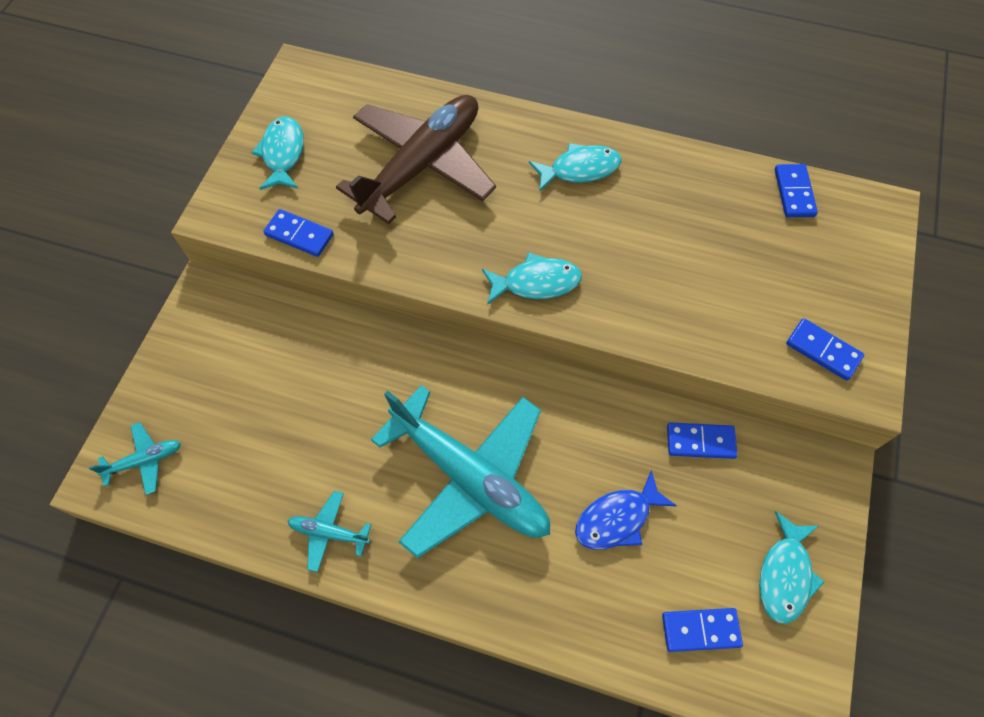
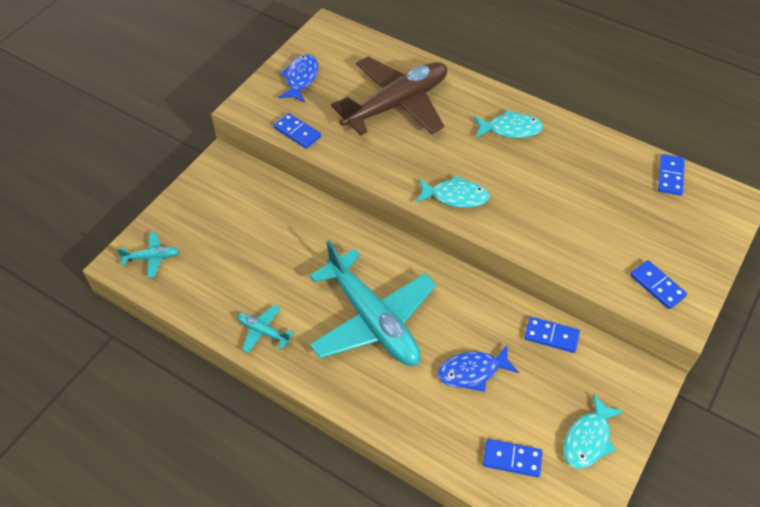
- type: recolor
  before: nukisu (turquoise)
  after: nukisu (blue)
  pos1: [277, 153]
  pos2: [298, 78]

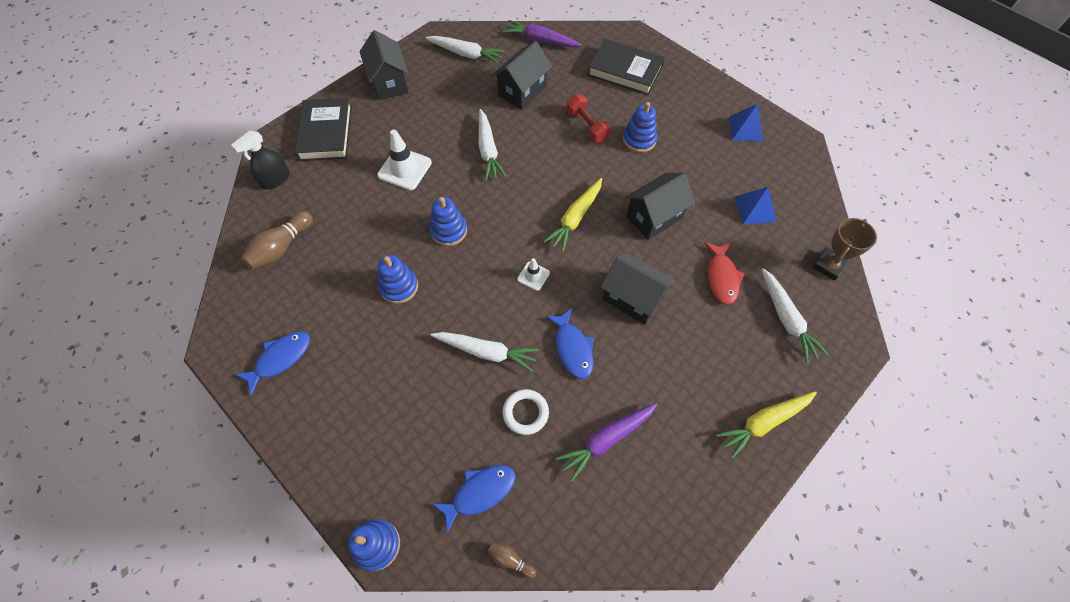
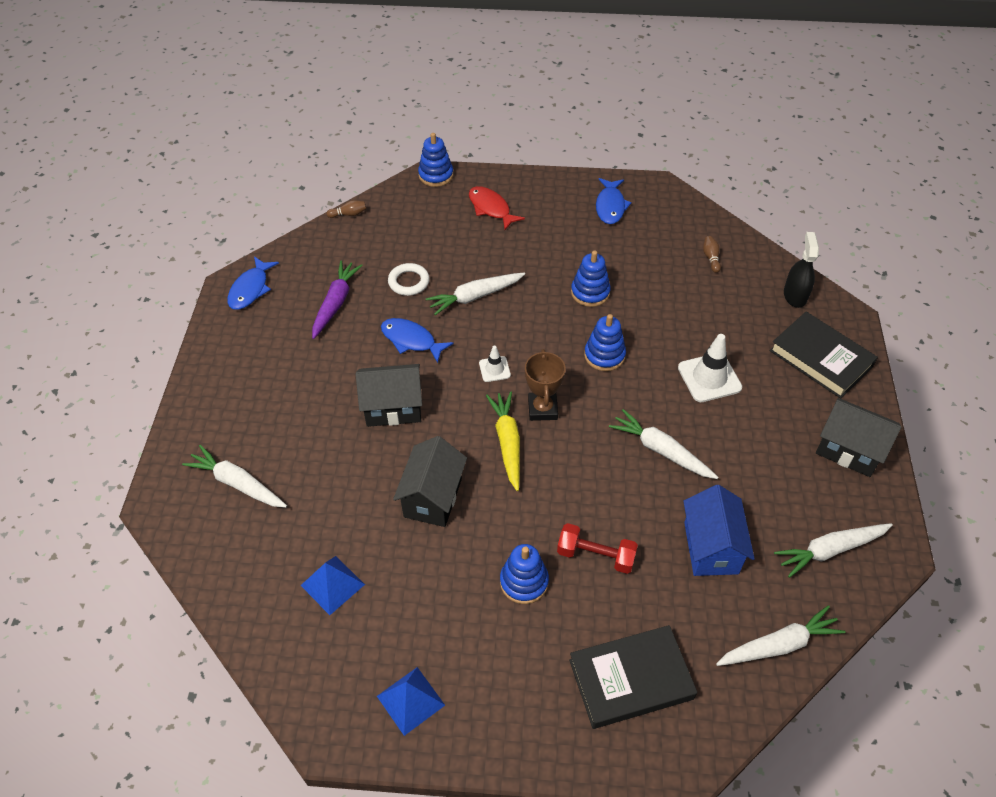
- type: move
  before: nukisu (blue)
  pos1: [474, 499]
  pos2: [253, 283]
- type: move
  before: nukisu (red)
  pos1: [724, 273]
  pos2: [497, 208]
- type: move
  before: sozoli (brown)
  pos1: [844, 249]
  pos2: [545, 385]
- type: recolor
  before: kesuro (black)
  after: kesuro (blue)
  pos1: [522, 75]
  pos2: [719, 530]
- type: resize
  before: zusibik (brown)
  pos1: [277, 240]
  pos2: [712, 254]
  scale: 0.51
- type: recolor
  before: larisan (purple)
  after: larisan (white)
  pos1: [542, 33]
  pos2: [781, 635]
- type: delete
  before: larisan (yellow)
  pos1: [766, 425]

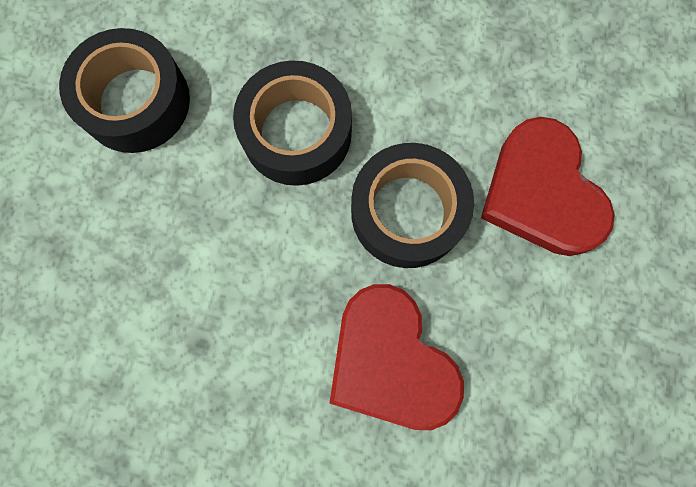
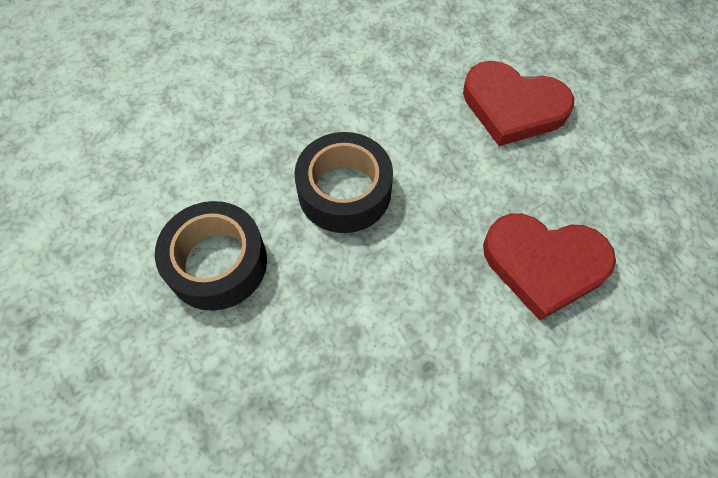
- type: delete
  before: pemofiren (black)
  pos1: [412, 205]

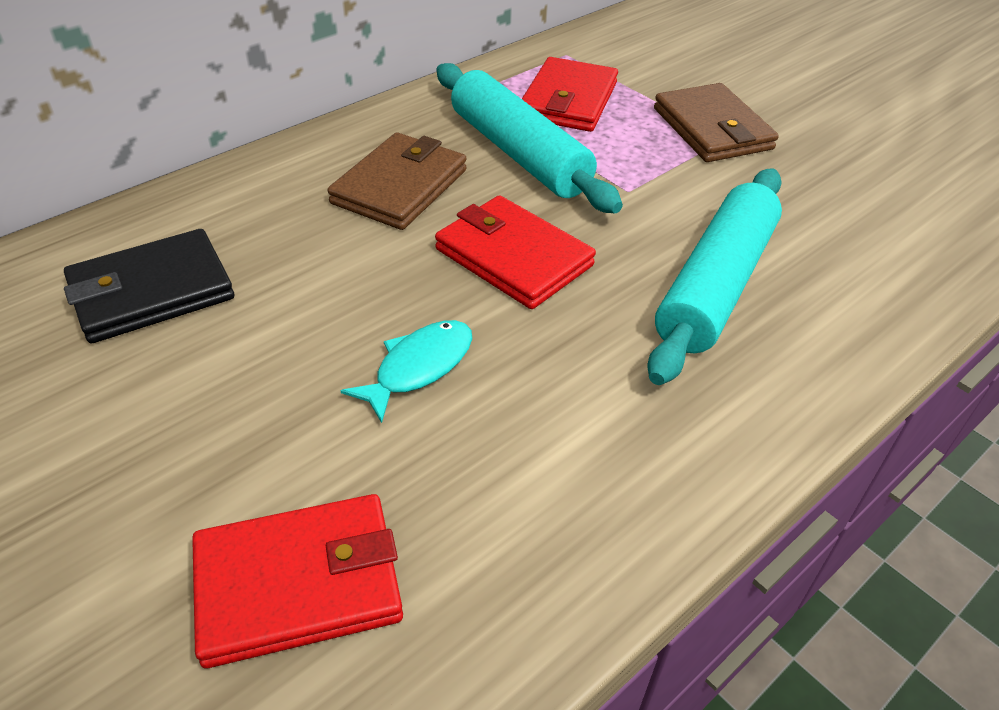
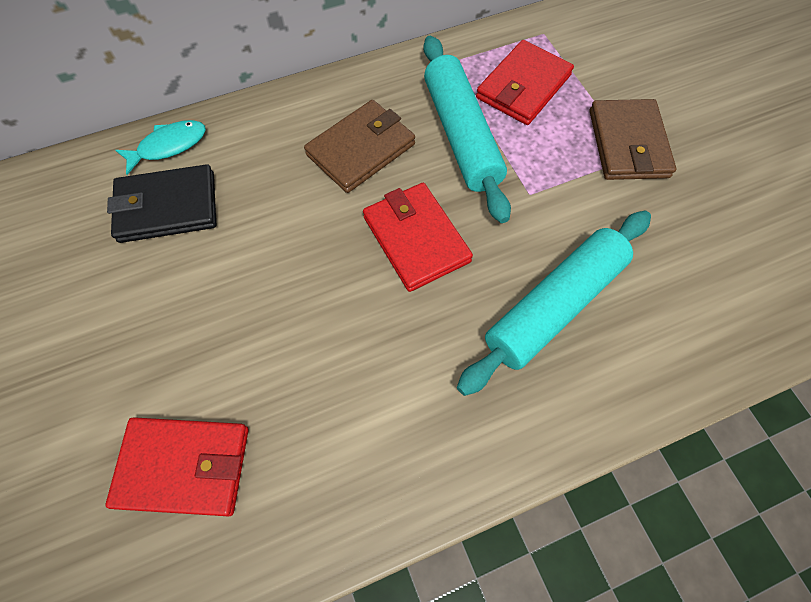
- type: move
  before: nukisu (turquoise)
  pos1: [406, 371]
  pos2: [160, 147]

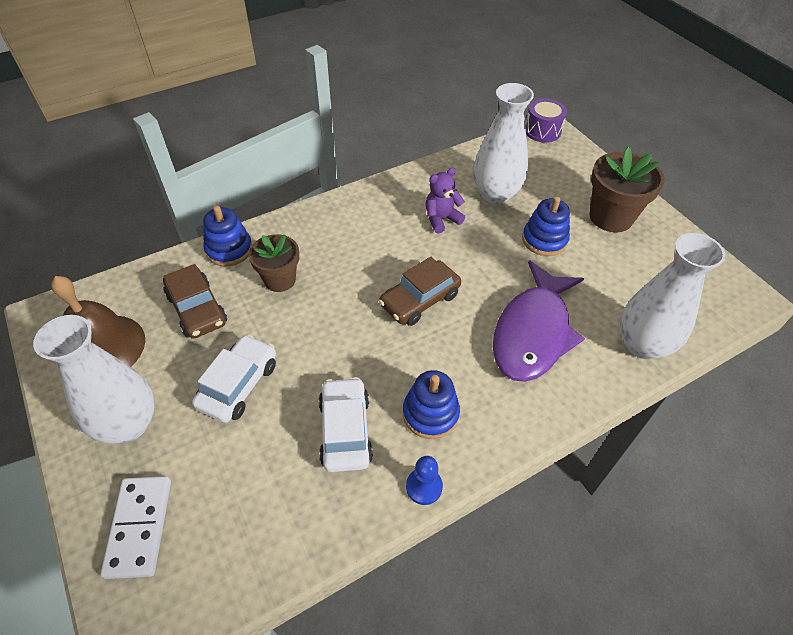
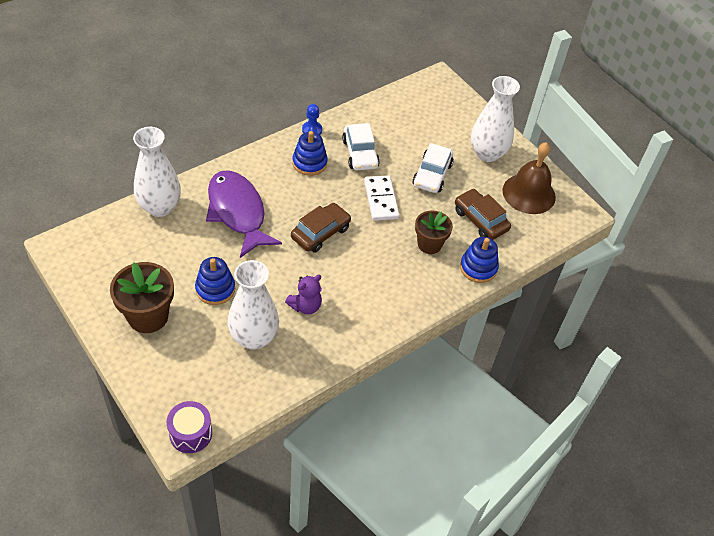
- type: rotate
  before: nukisu (purple)
  pos1: [539, 321]
  pos2: [244, 214]
  turn: -45
- type: move
  before: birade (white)
  pos1: [135, 527]
  pos2: [381, 198]

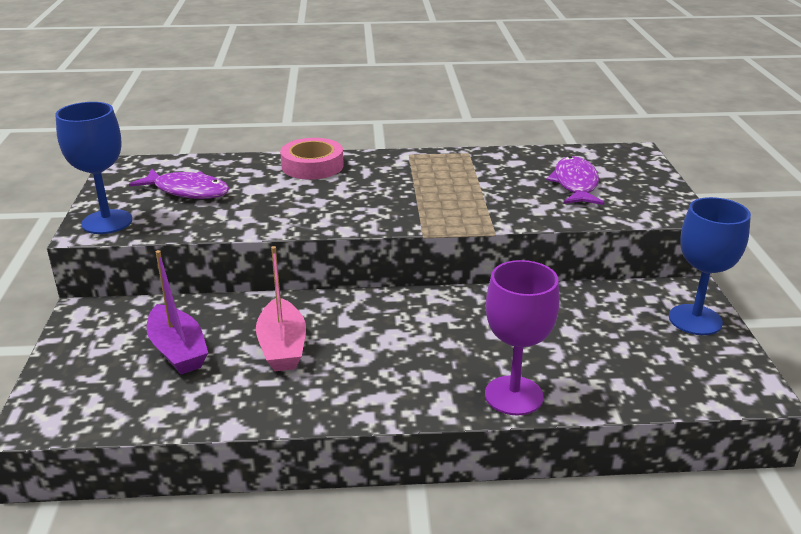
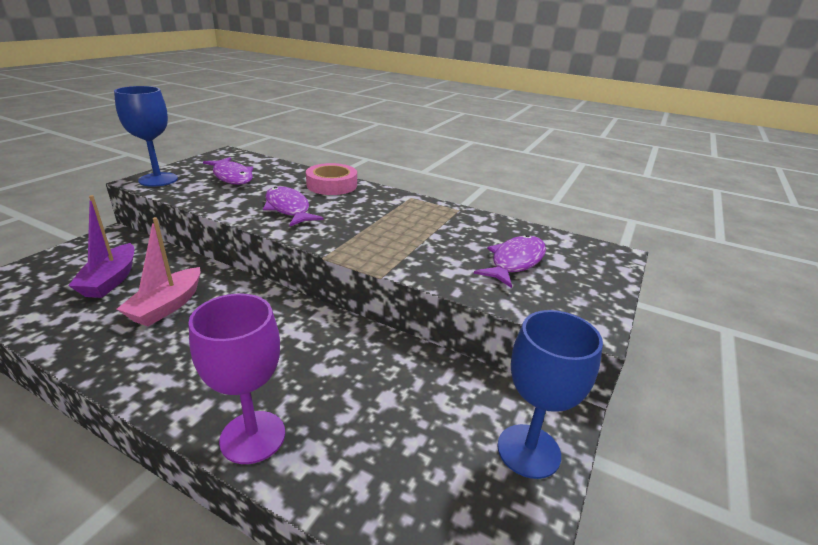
- type: insert
  after: nukisu (purple)
  pos2: [293, 206]

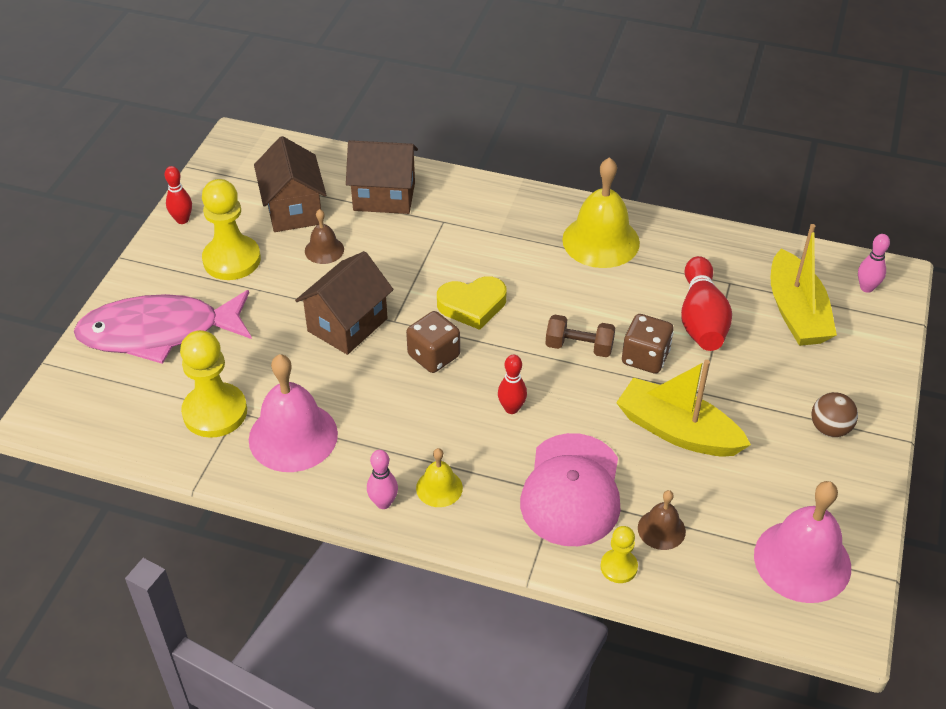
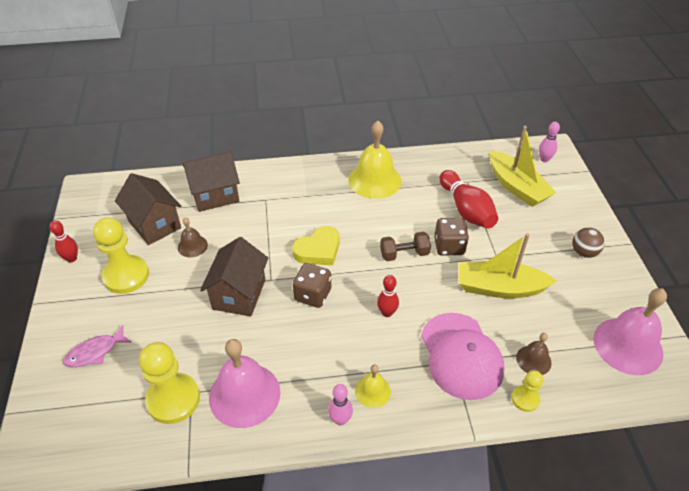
- type: resize
  before: nukisu (pink)
  pos1: [163, 327]
  pos2: [97, 346]
  scale: 0.46

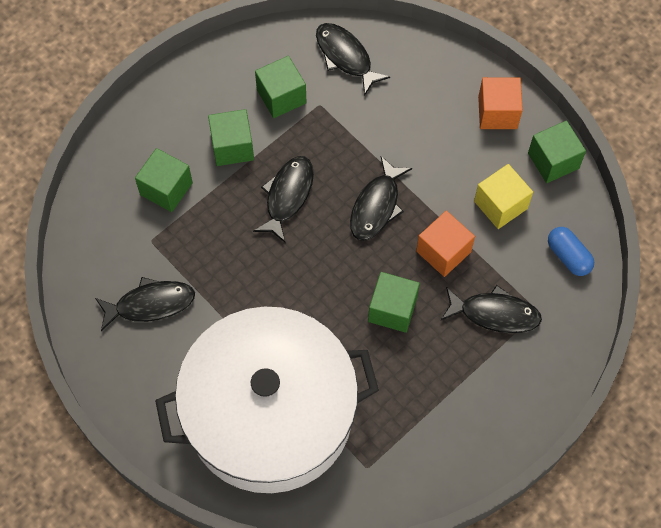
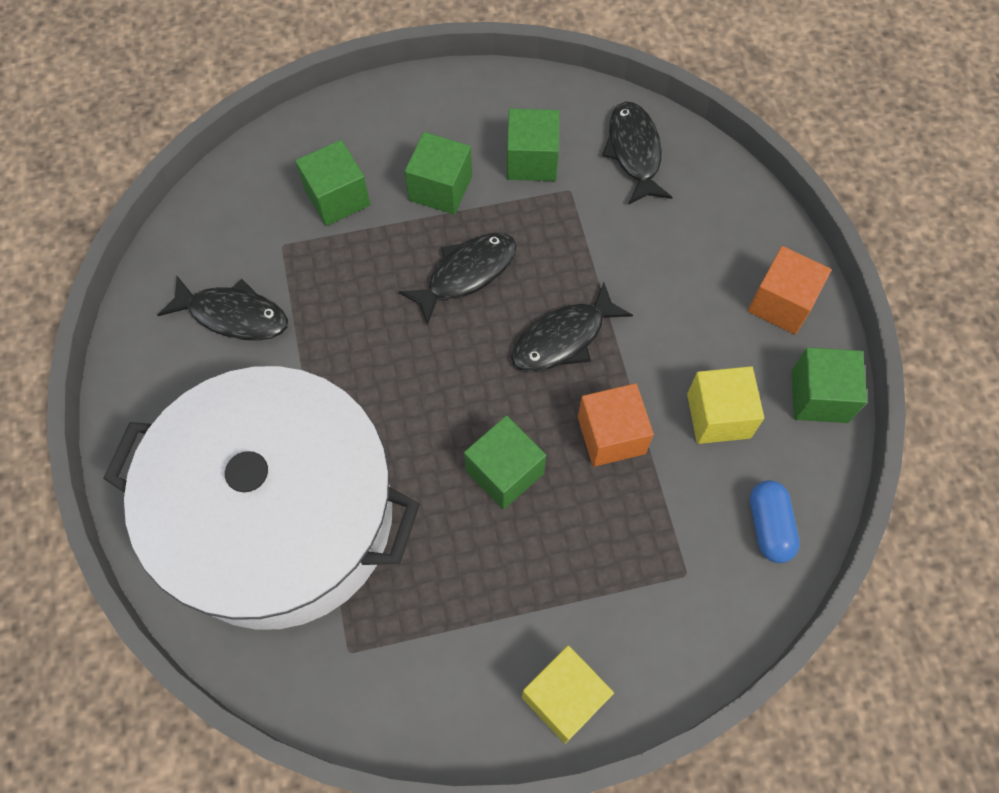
- type: insert
  after: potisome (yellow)
  pos2: [568, 695]
- type: delete
  before: nukisu (black)
  pos1: [491, 309]

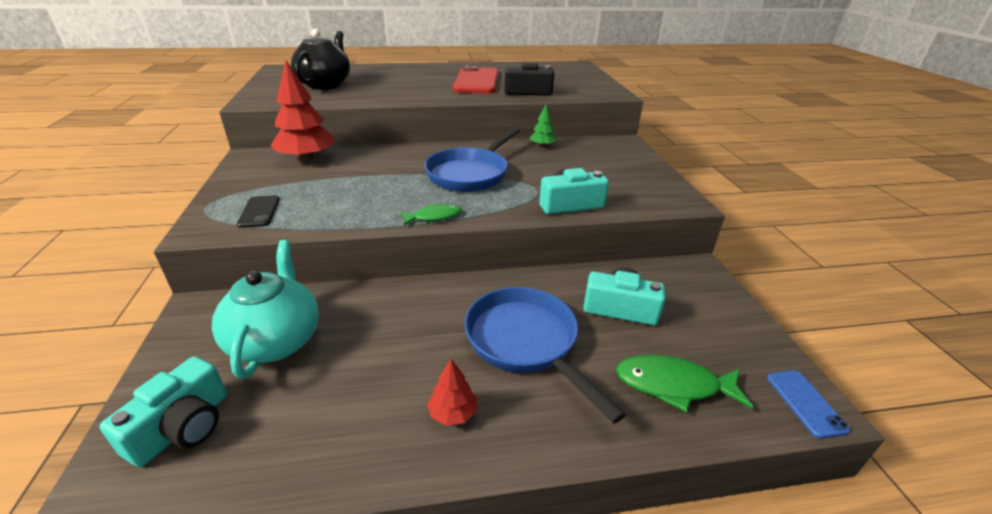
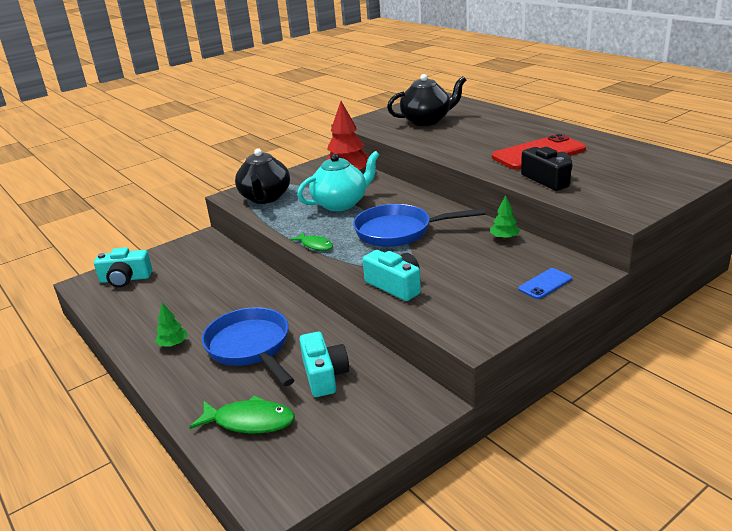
- type: recolor
  before: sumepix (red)
  after: sumepix (green)
  pos1: [452, 392]
  pos2: [171, 325]
- type: rotate
  before: nukisu (green)
  pos1: [684, 384]
  pos2: [242, 414]
  turn: 120
- type: rotate
  before: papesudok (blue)
  pos1: [545, 355]
  pos2: [248, 346]
  turn: -60
- type: replace
  before: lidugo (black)
  after: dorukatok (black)
  pos1: [258, 211]
  pos2: [262, 176]
- type: move
  before: dorukatok (turquoise)
  pos1: [265, 309]
  pos2: [338, 181]
- type: move
  before: lidugo (blue)
  pos1: [809, 404]
  pos2: [545, 283]

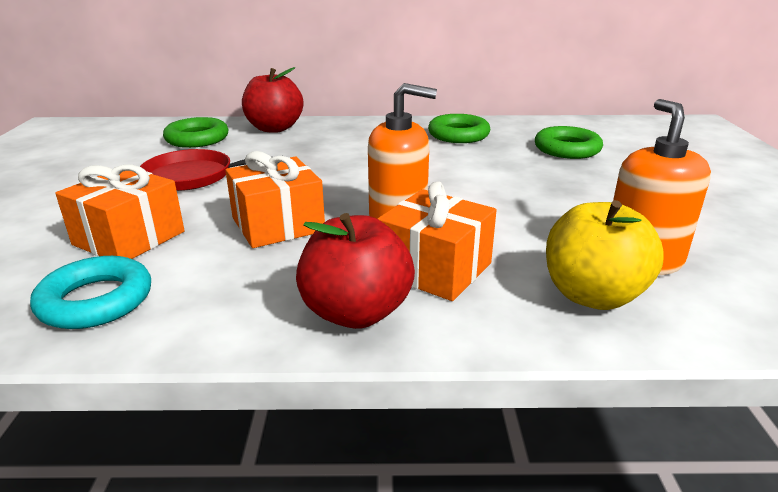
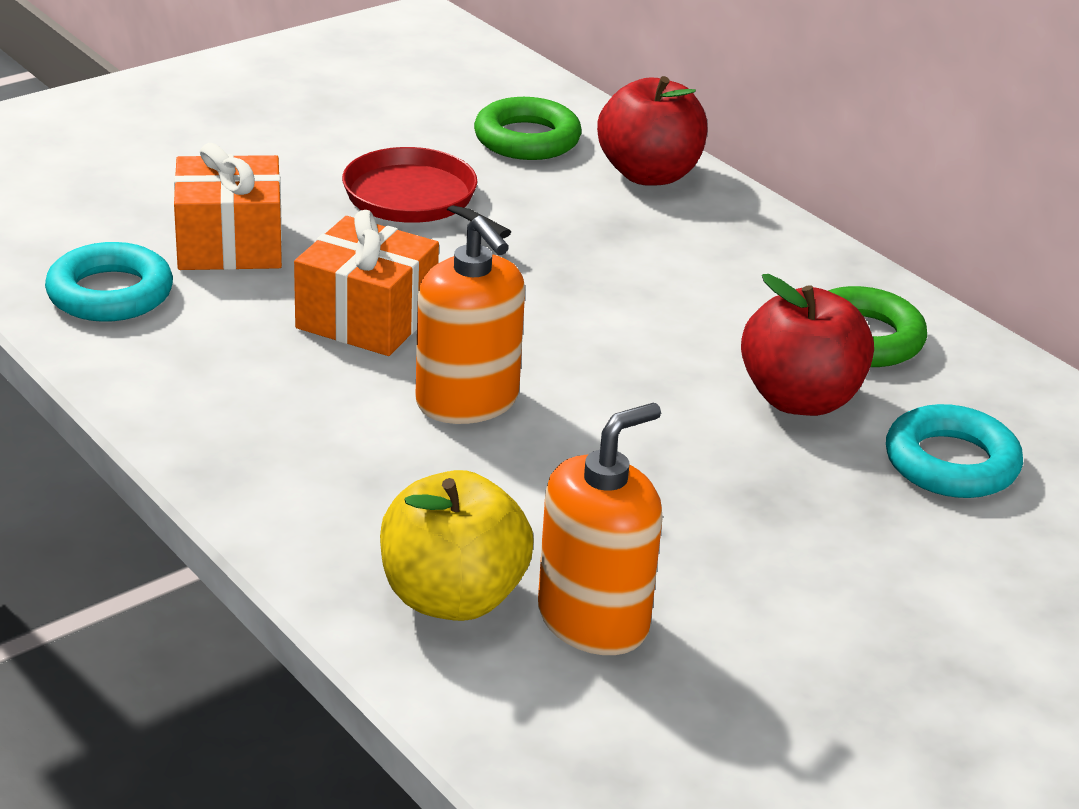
- type: move
  before: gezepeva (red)
  pos1: [355, 271]
  pos2: [807, 345]
- type: recolor
  before: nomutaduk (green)
  after: nomutaduk (turquoise)
  pos1: [569, 142]
  pos2: [954, 451]
- type: delete
  before: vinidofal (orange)
  pos1: [437, 241]

